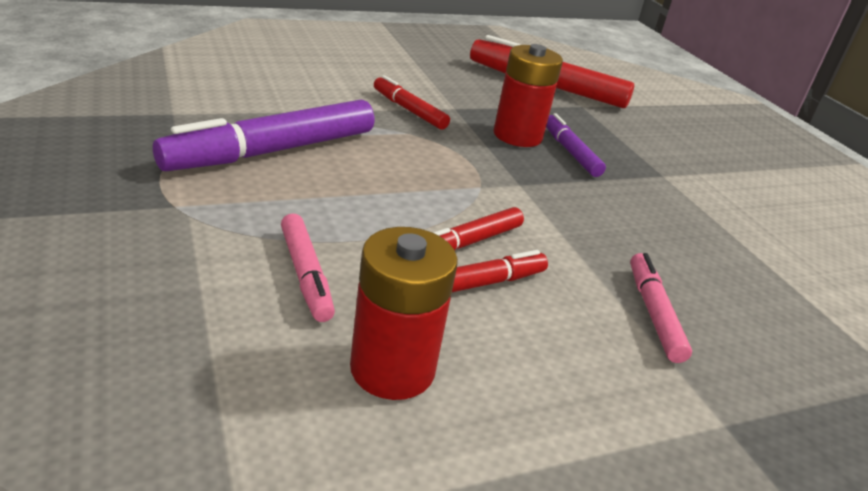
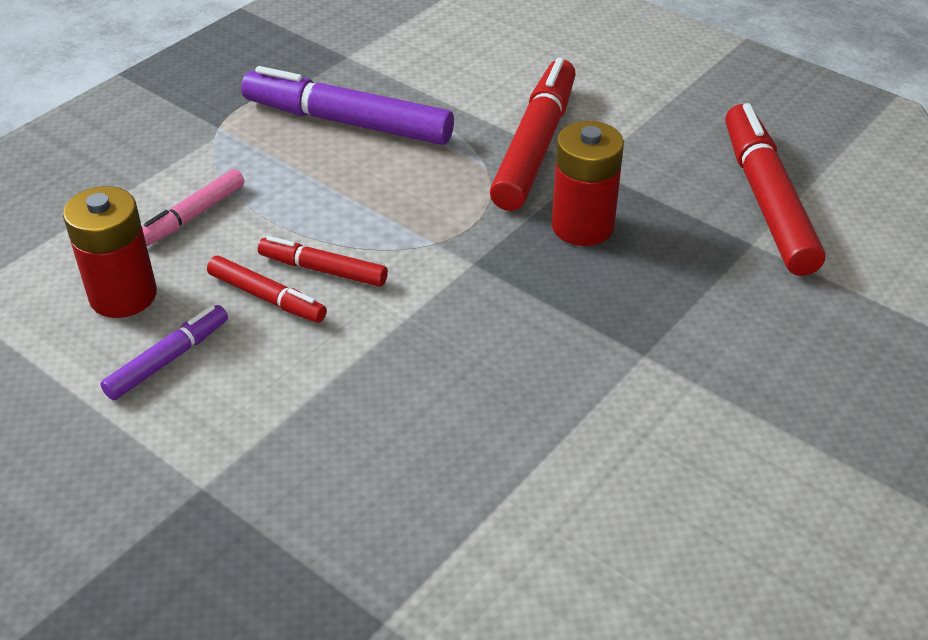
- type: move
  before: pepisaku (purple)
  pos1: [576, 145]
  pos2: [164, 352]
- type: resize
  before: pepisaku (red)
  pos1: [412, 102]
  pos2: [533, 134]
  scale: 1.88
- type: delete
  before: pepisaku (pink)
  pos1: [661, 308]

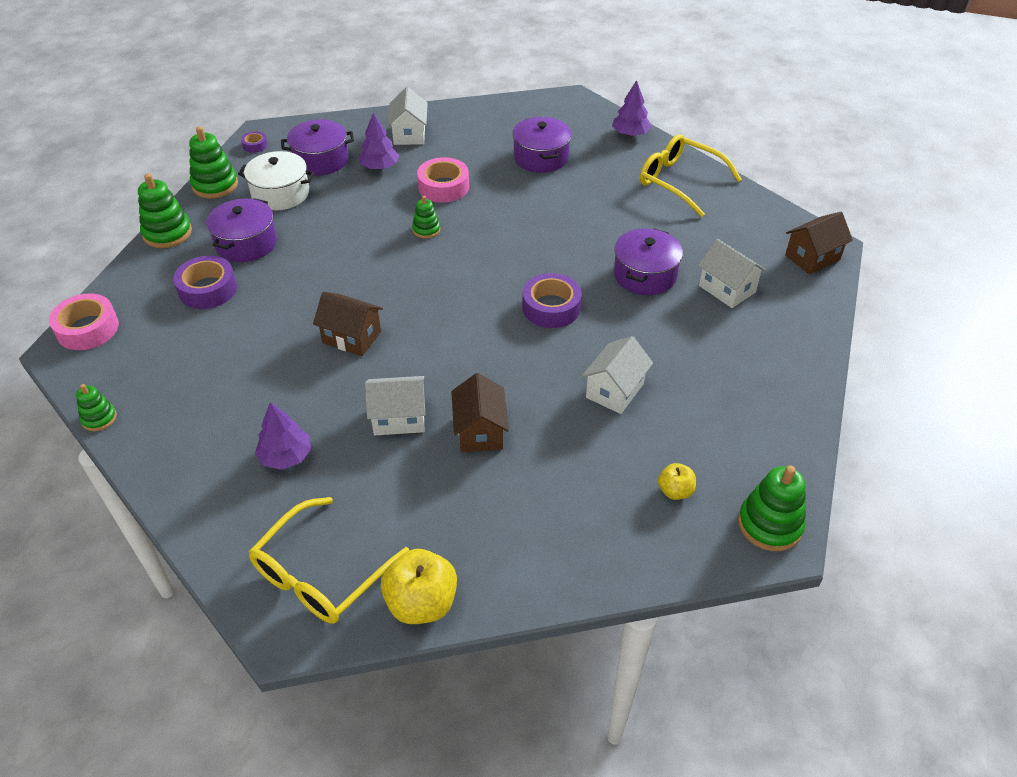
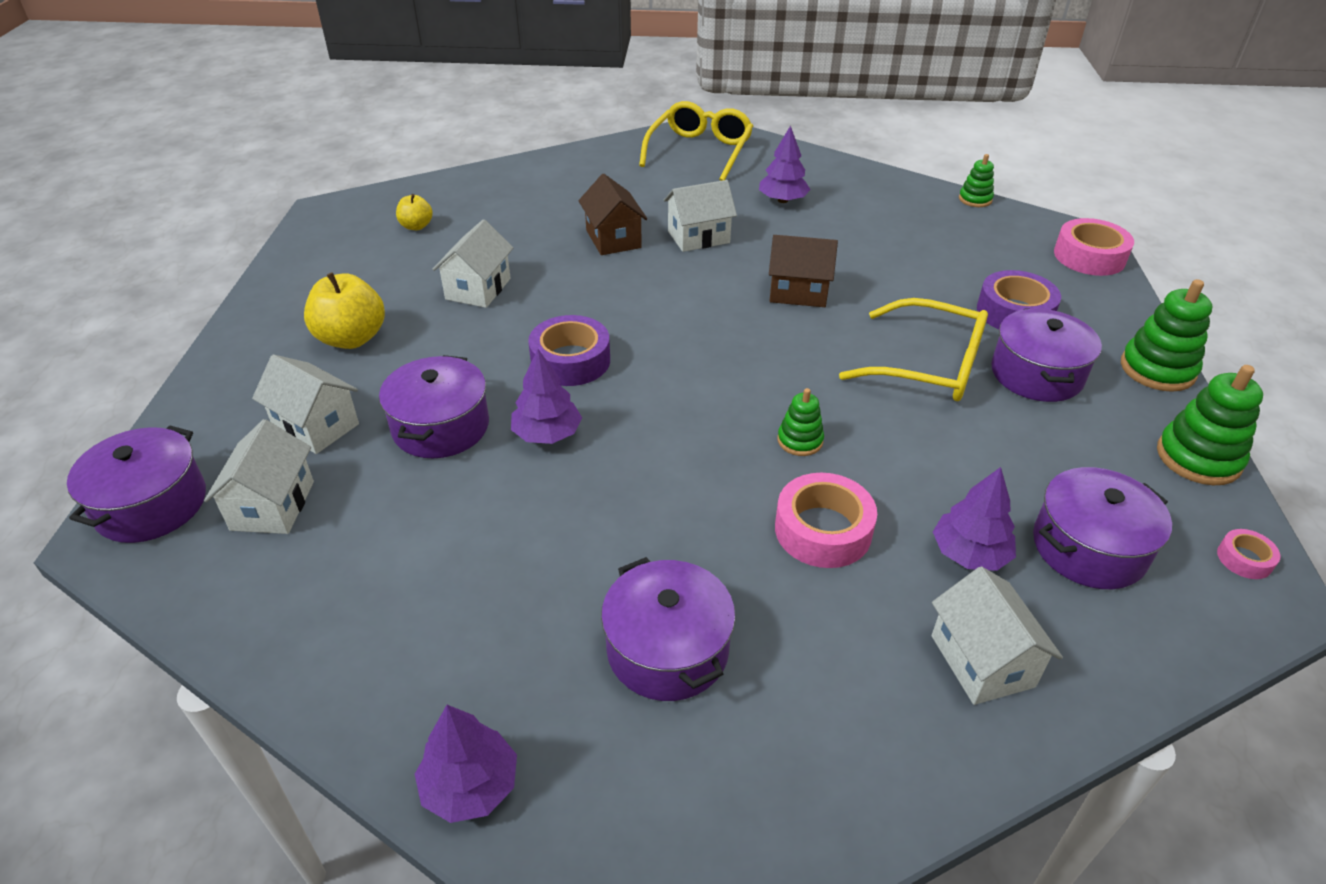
- type: replace
  before: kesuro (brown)
  after: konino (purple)
  pos1: [819, 243]
  pos2: [136, 484]
- type: insert
  after: kesuro (white)
  pos2: [259, 476]
- type: move
  before: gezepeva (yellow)
  pos1: [419, 586]
  pos2: [344, 310]
- type: insert
  after: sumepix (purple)
  pos2: [546, 396]
- type: move
  before: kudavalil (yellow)
  pos1: [691, 175]
  pos2: [913, 349]
- type: recolor
  before: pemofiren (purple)
  after: pemofiren (pink)
  pos1: [254, 142]
  pos2: [1249, 554]
- type: delete
  before: konino (white)
  pos1: [276, 180]
- type: delete
  before: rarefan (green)
  pos1: [772, 508]

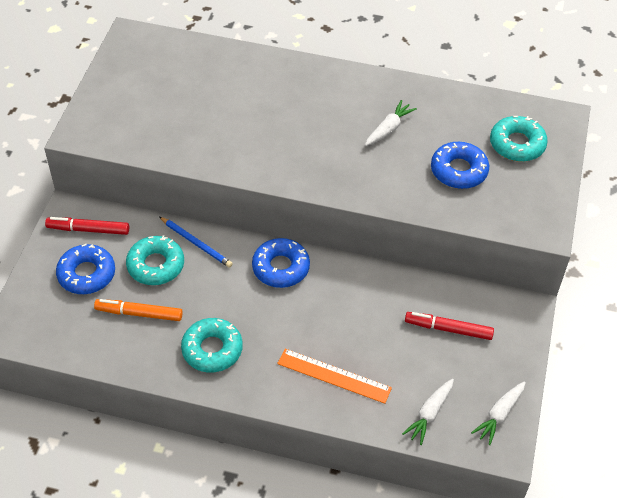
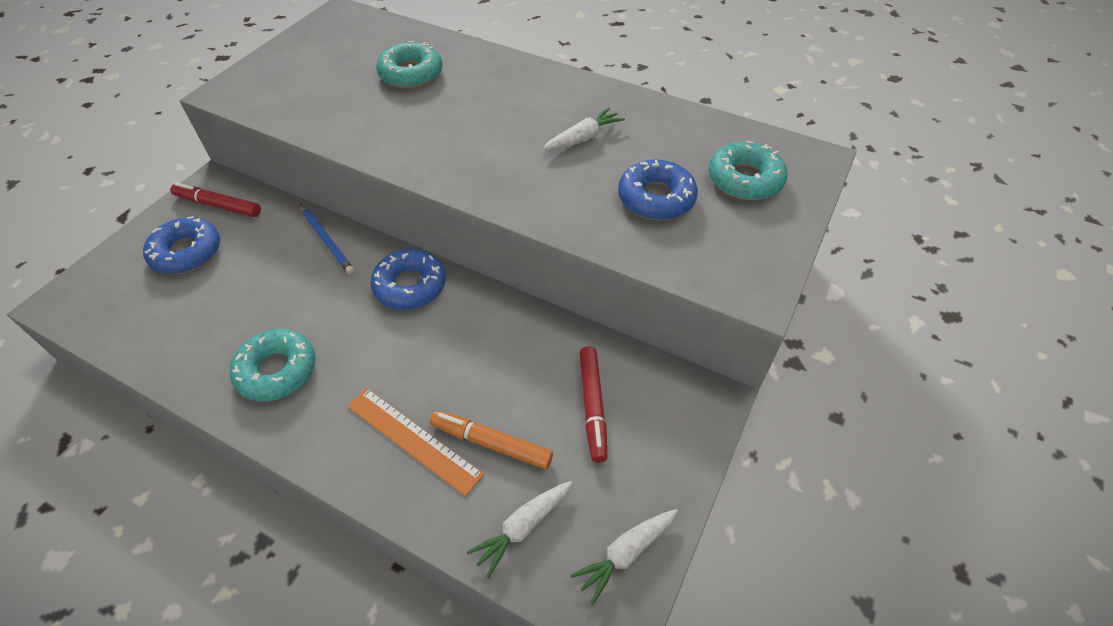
- type: move
  before: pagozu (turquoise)
  pos1: [155, 260]
  pos2: [409, 65]
- type: move
  before: pepisaku (orange)
  pos1: [138, 310]
  pos2: [491, 440]
- type: rotate
  before: pepisaku (red)
  pos1: [449, 326]
  pos2: [594, 404]
  turn: -120

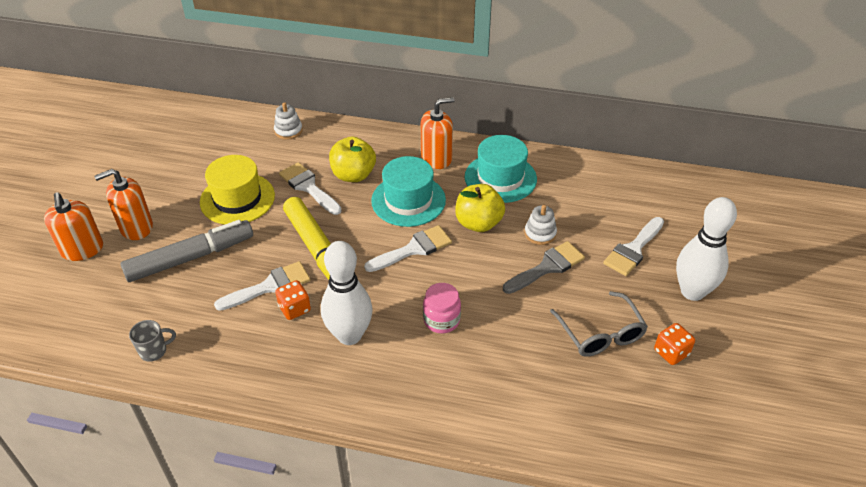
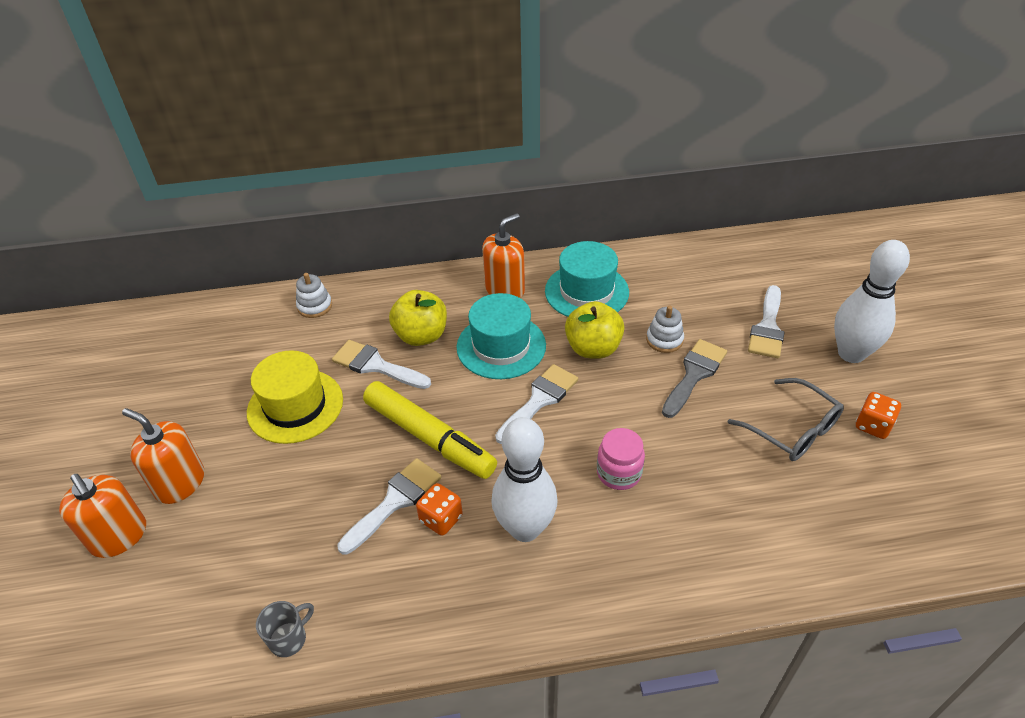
- type: rotate
  before: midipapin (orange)
  pos1: [123, 204]
  pos2: [163, 456]
  turn: 75
- type: delete
  before: pepisaku (grey)
  pos1: [186, 251]

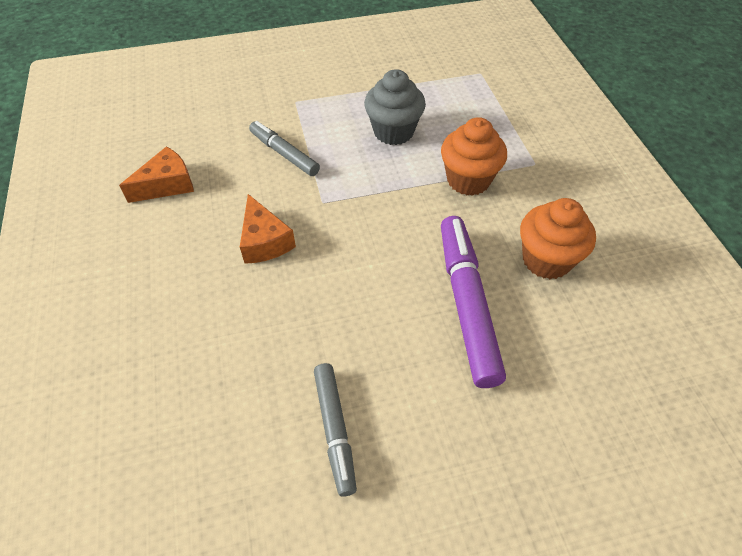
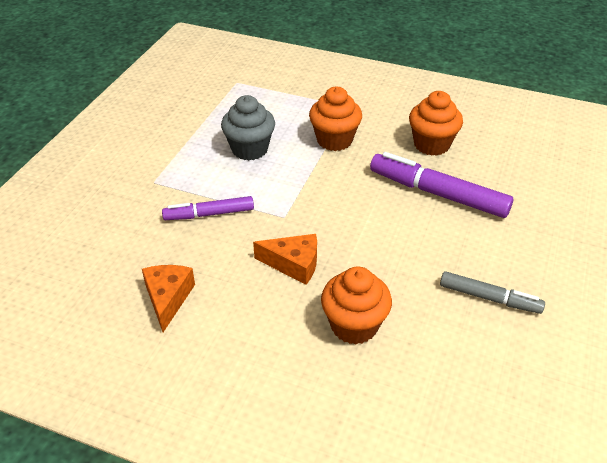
- type: recolor
  before: pepisaku (grey)
  after: pepisaku (purple)
  pos1: [284, 148]
  pos2: [208, 208]
- type: insert
  after: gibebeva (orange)
  pos2: [356, 305]

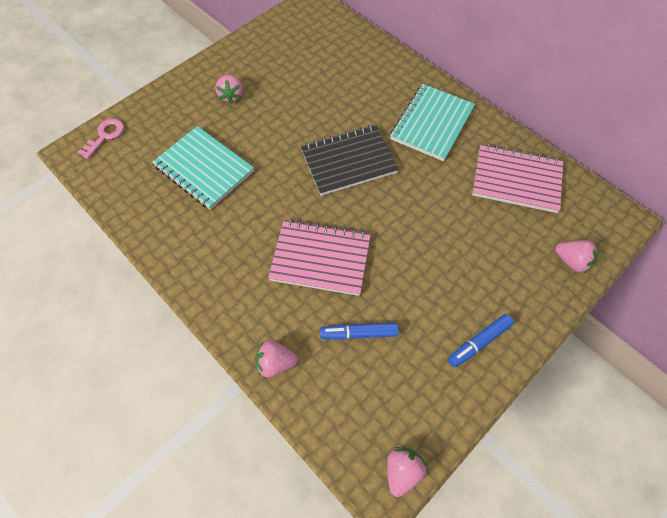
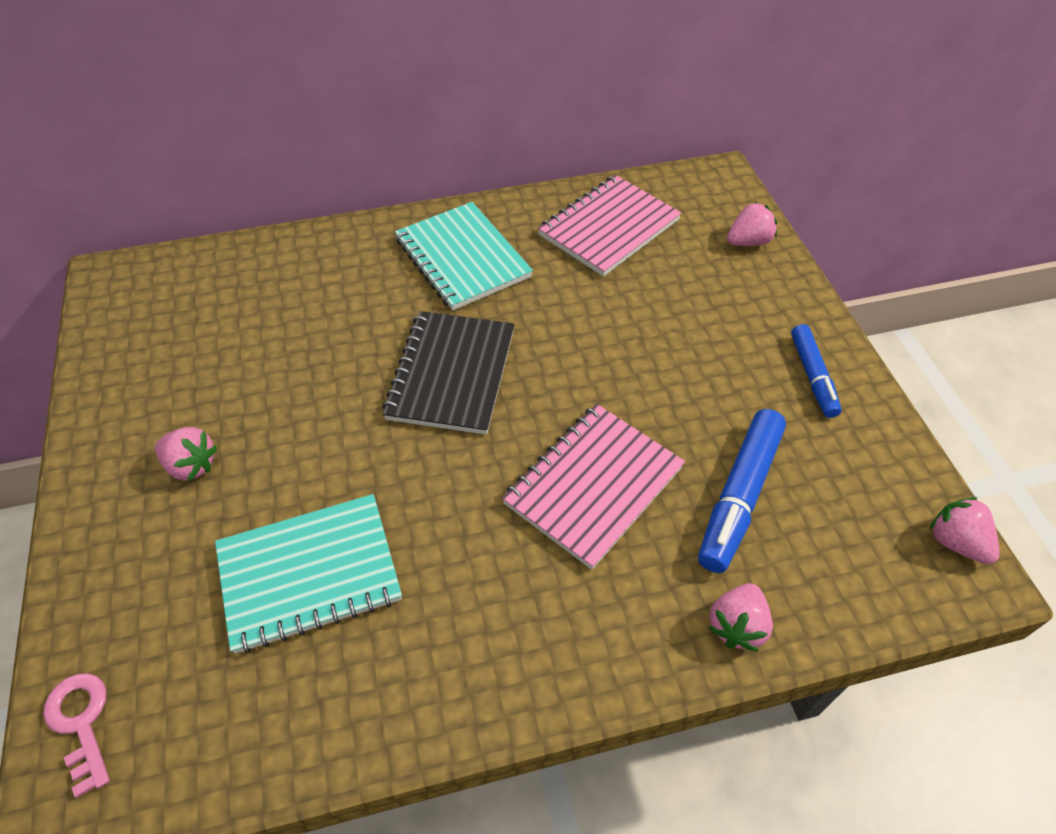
- type: resize
  before: pepisaku (blue)
  pos1: [359, 331]
  pos2: [742, 491]
  scale: 1.56

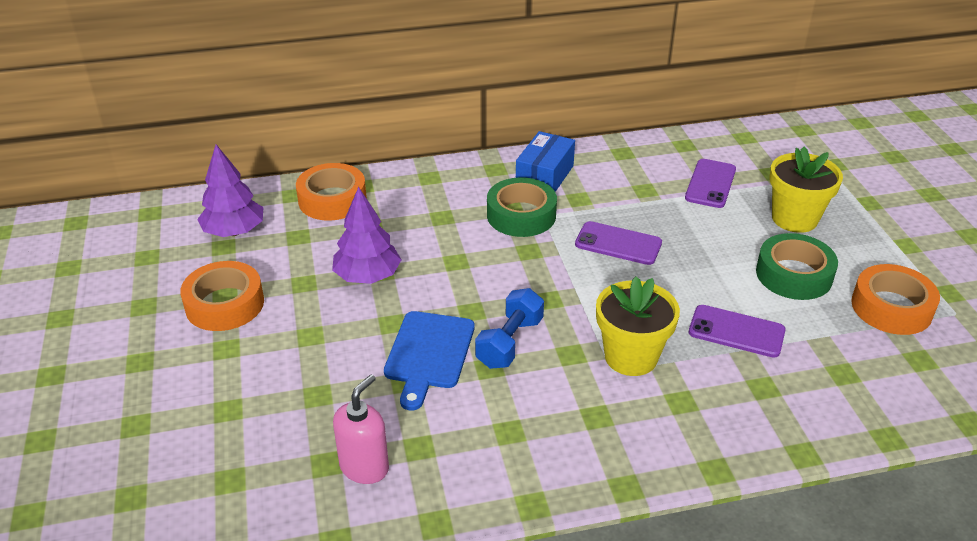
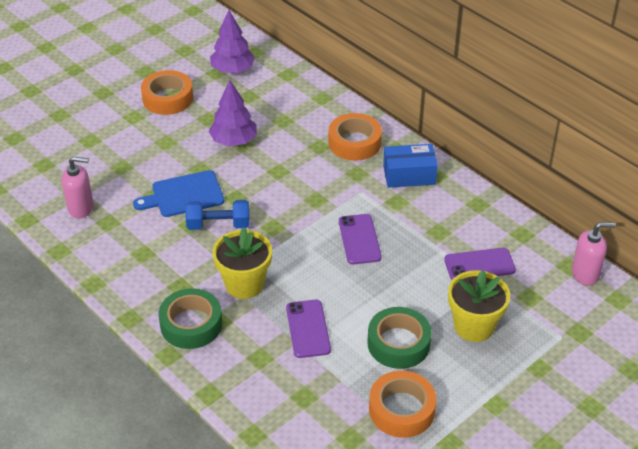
- type: move
  before: pemofiren (green)
  pos1: [522, 207]
  pos2: [190, 318]
- type: move
  before: pemofiren (orange)
  pos1: [331, 191]
  pos2: [355, 137]
- type: insert
  after: midipapin (pink)
  pos2: [594, 254]

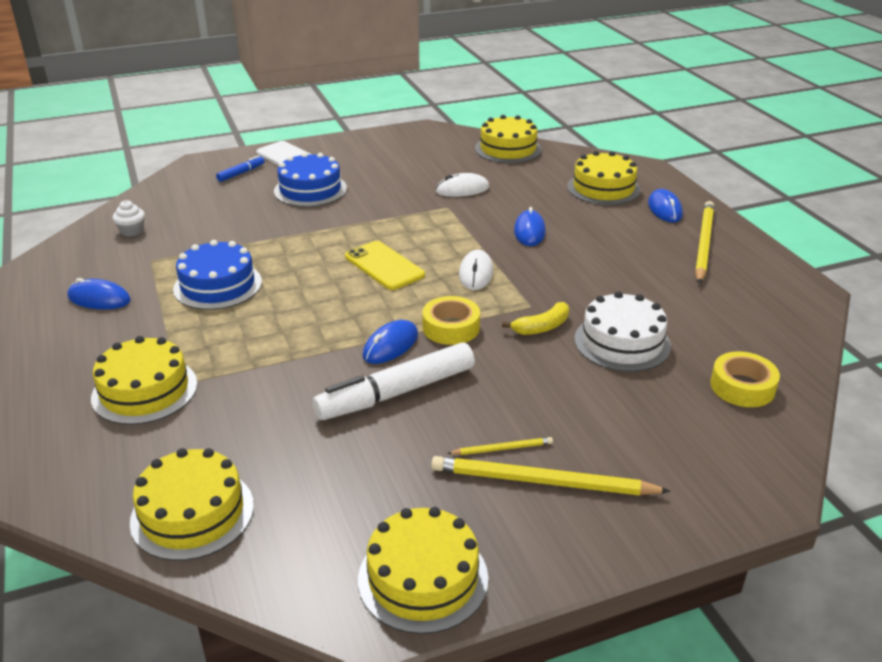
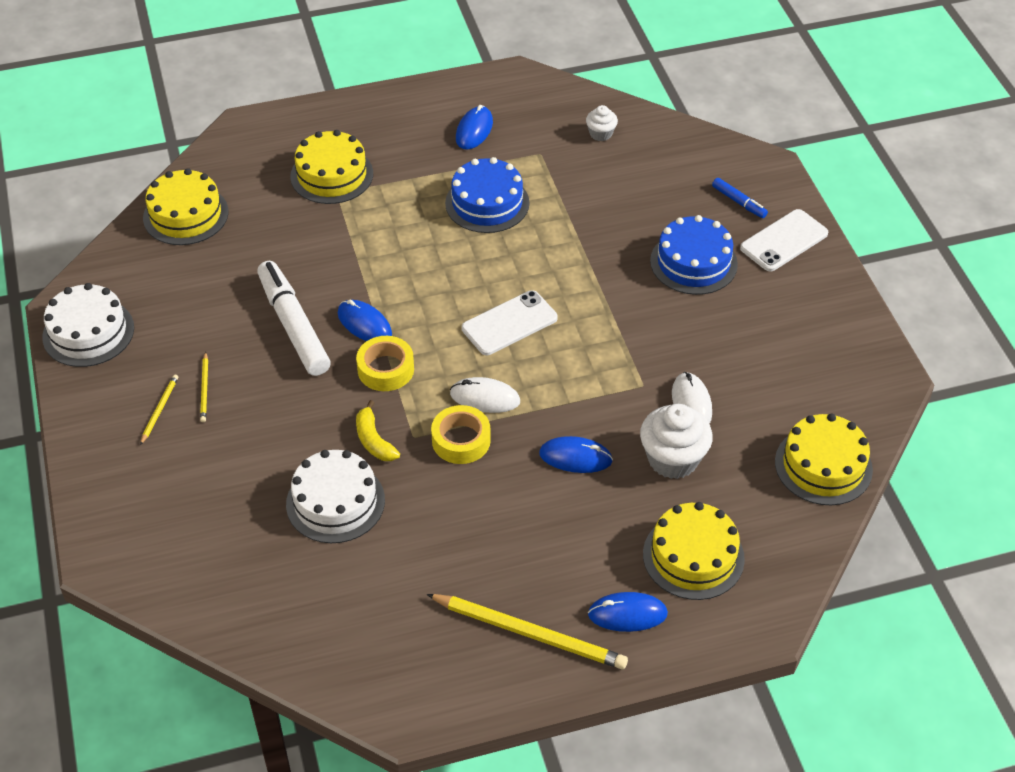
- type: recolor
  before: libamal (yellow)
  after: libamal (white)
  pos1: [423, 570]
  pos2: [88, 325]
- type: resize
  before: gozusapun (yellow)
  pos1: [551, 476]
  pos2: [159, 410]
  scale: 0.48
- type: move
  before: pemofiren (yellow)
  pos1: [745, 379]
  pos2: [461, 434]
- type: recolor
  before: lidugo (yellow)
  after: lidugo (white)
  pos1: [385, 265]
  pos2: [510, 322]
- type: insert
  after: gibebeva (white)
  pos2: [676, 441]

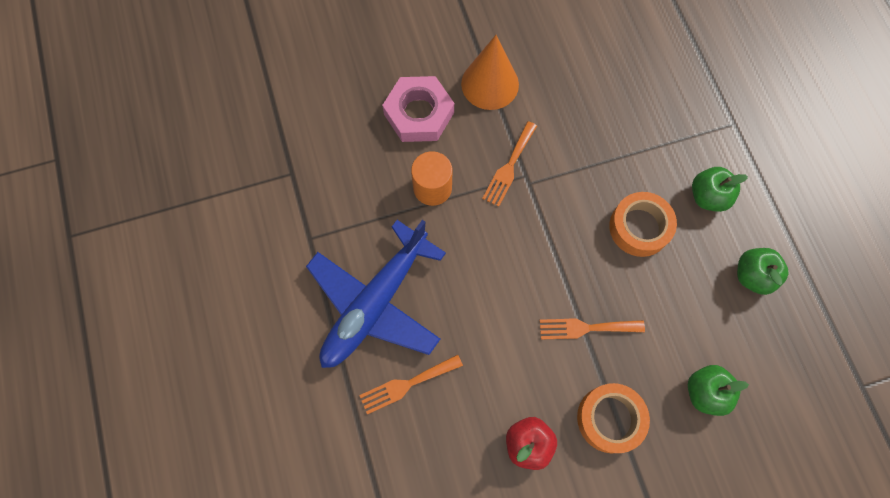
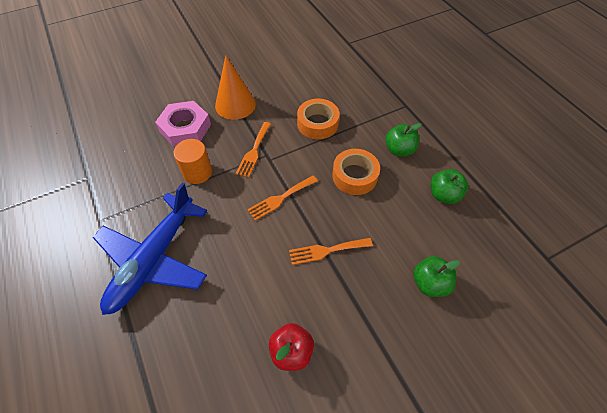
- type: move
  before: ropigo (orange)
  pos1: [411, 384]
  pos2: [282, 198]
- type: move
  before: pemofiren (orange)
  pos1: [613, 418]
  pos2: [318, 119]

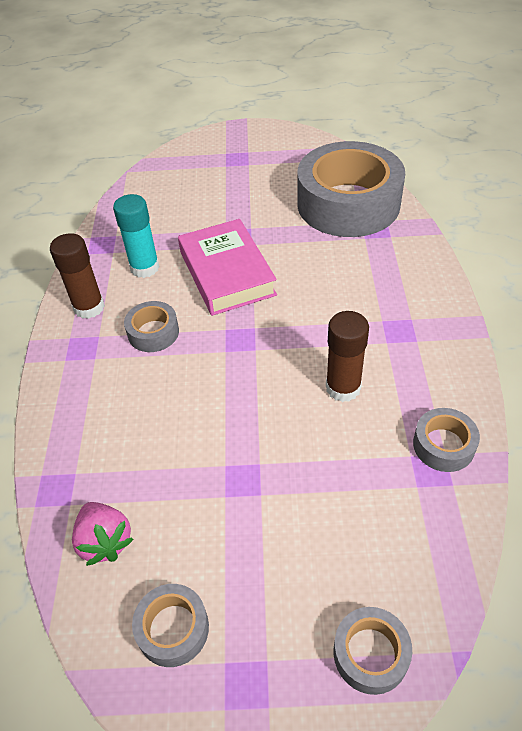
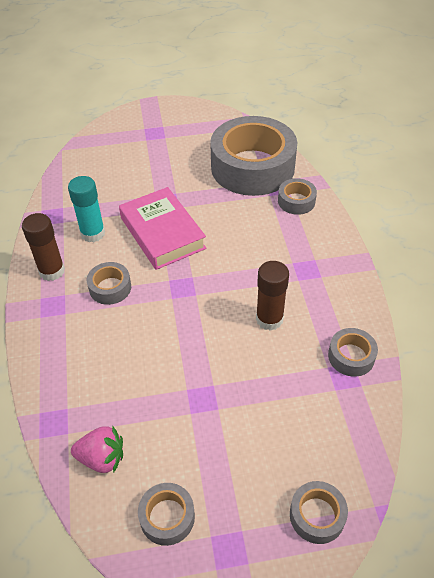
- type: rotate
  before: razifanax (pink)
  pos1: [103, 534]
  pos2: [97, 449]
  turn: -45
- type: insert
  after: pemofiren (grey)
  pos2: [297, 196]

